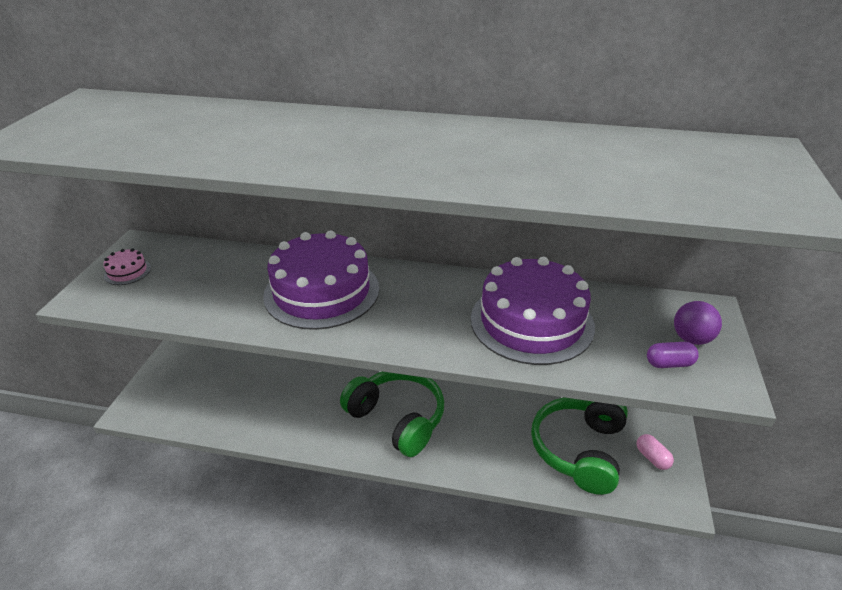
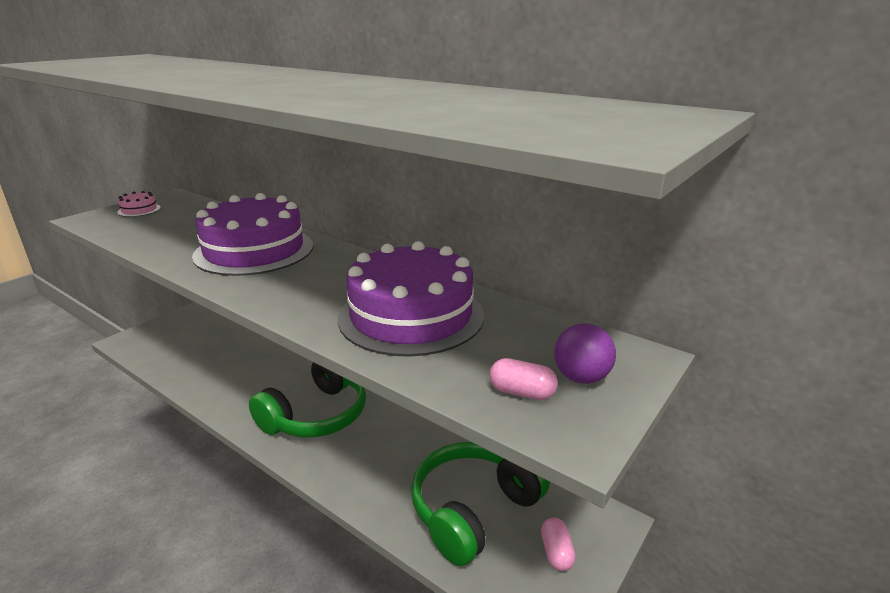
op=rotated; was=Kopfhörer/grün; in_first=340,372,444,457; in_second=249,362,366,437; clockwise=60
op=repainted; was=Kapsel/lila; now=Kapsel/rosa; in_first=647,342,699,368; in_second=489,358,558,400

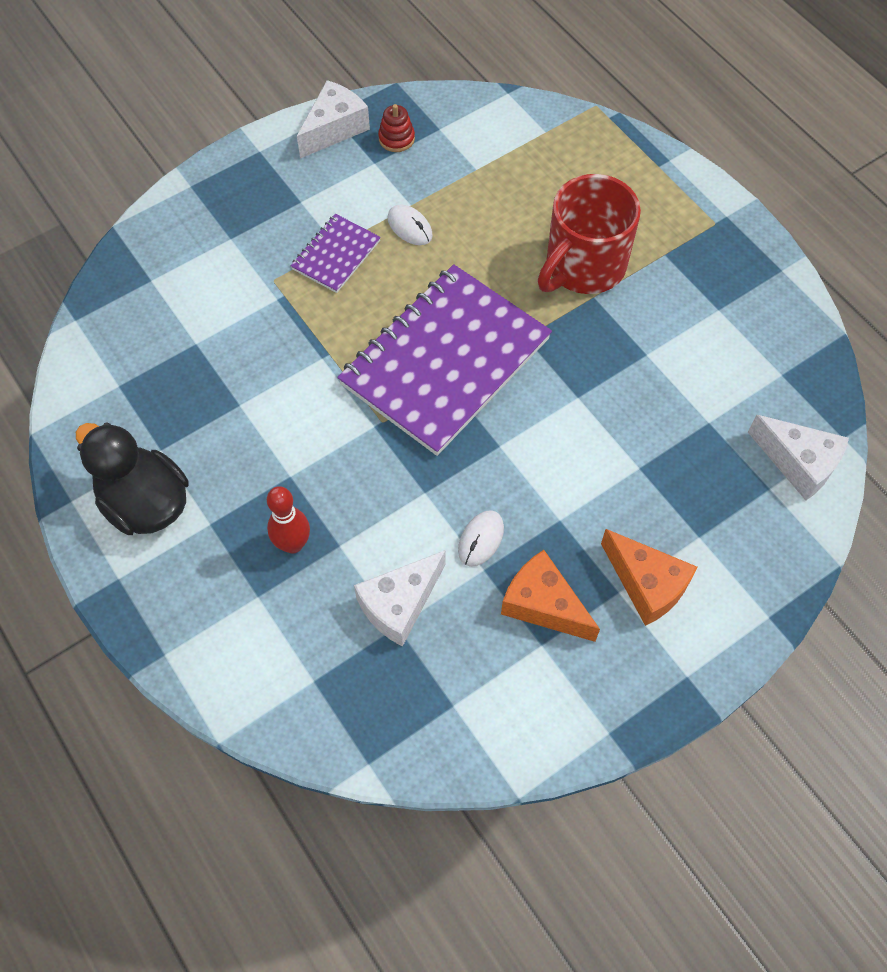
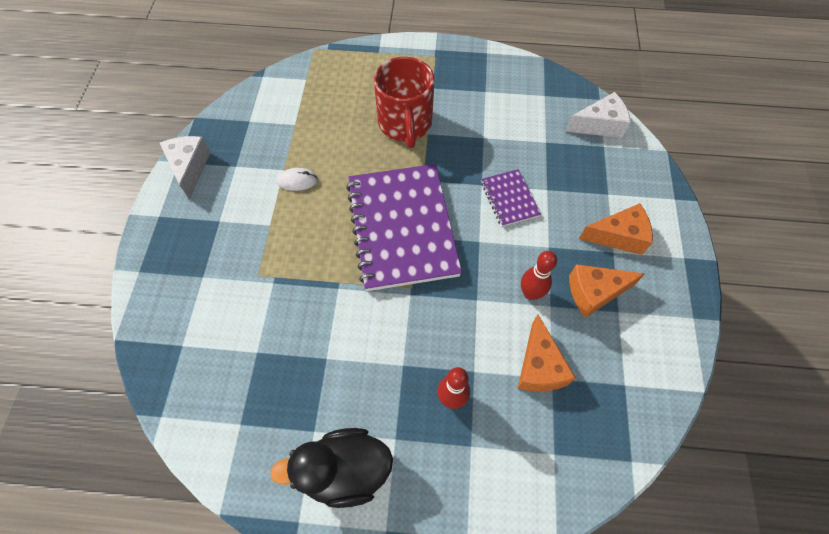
op=shifted; was=Notizbuch/lila; in_first=291,214,381,293; in_second=481,169,541,227
op=repainted; was=Käse/weiß; now=Käse/orange; in_first=354,550,446,647; in_second=518,314,576,392
op=gone; was=Stapelspielzeug/rot; in_first=378,104,415,152
op=swapped; was=Computermaus/weiß; now=Bowlingkegel/rot; in_first=458,510,504,567; in_second=521,251,557,300

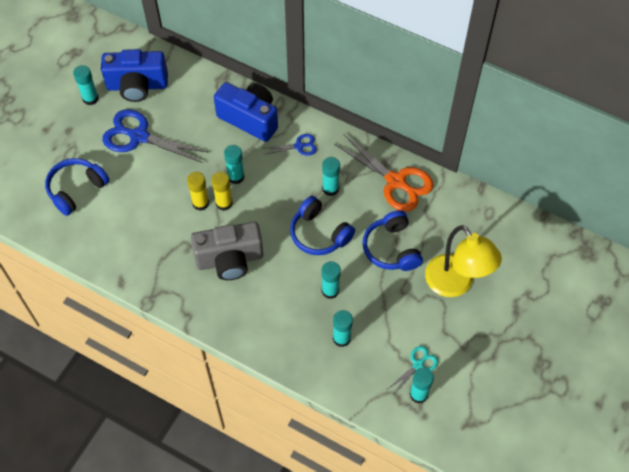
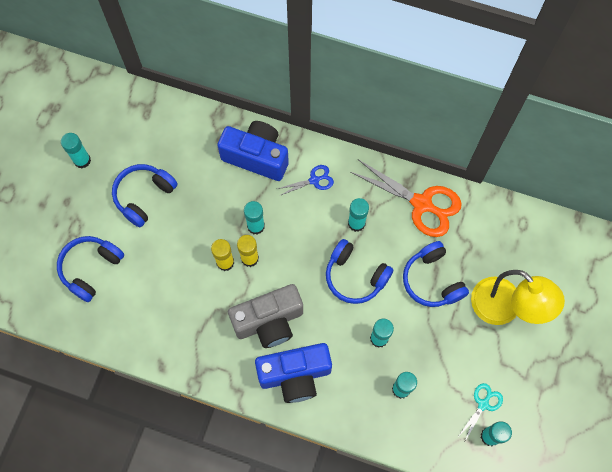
op=shifted; was=Kamera/blau; in_first=101,49,168,102; in_second=255,343,332,403
op=swapped; was=Schere/blau; now=Kopfhörer/blau; in_first=102,109,209,163; in_second=112,164,178,227

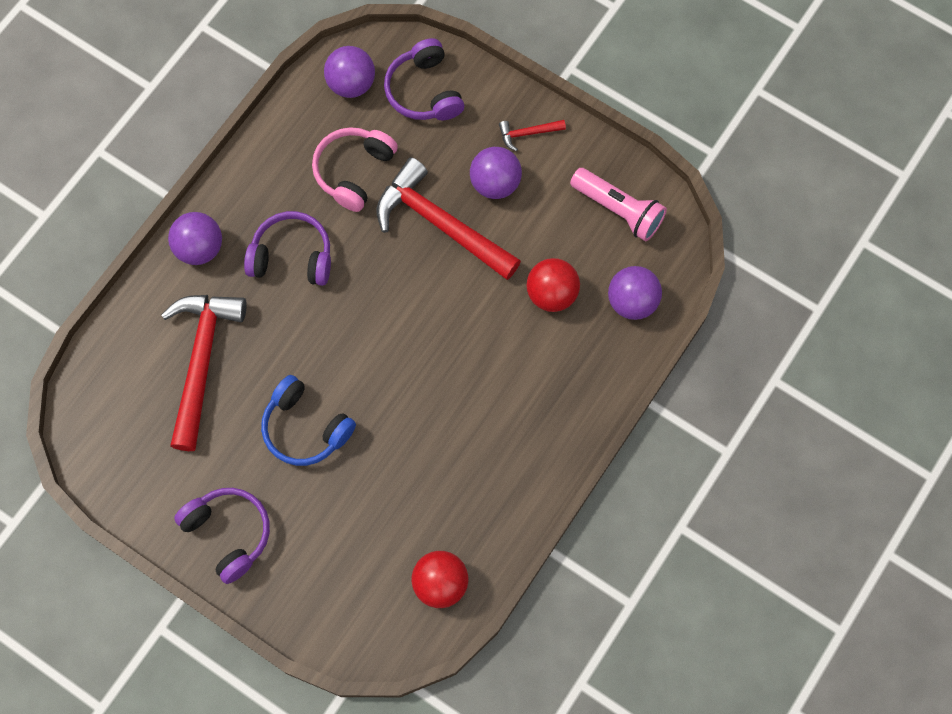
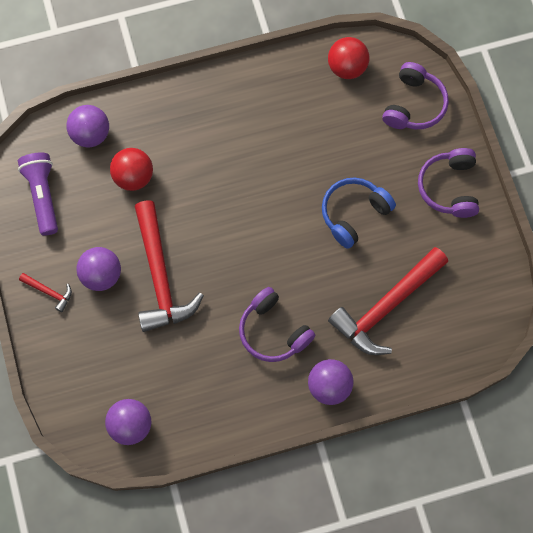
op=rotated; was=Kopfhörer/blau; in_first=261,375,356,466; in_second=322,177,396,249; clockwise=-120
op=gone; was=Kopfhörer/rosa; in_first=312,127,398,212
op=shifted; was=Kopfhörer/lila; in_first=384,38,464,120; in_second=382,62,449,129
op=repainted; was=Taschenlampe/rosa; now=Taschenlampe/lila; in_first=570,168,667,241; in_second=18,152,58,236

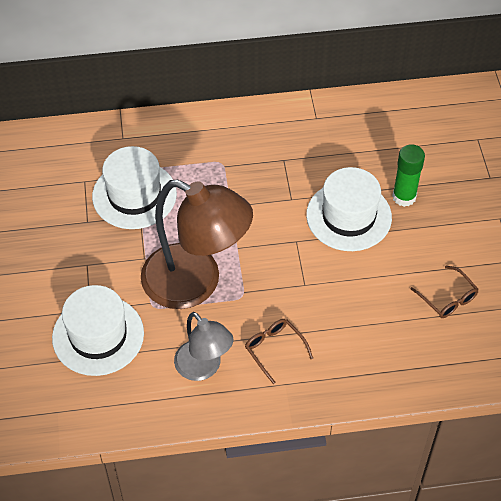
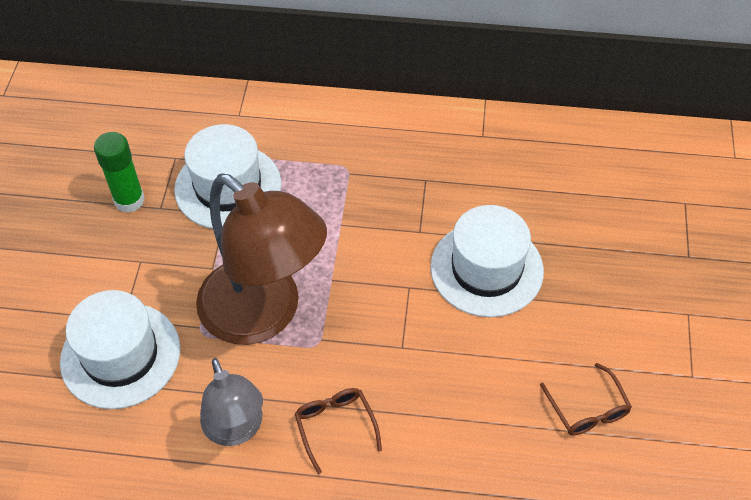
op=shifted; was=Klebestift/grün; in_first=392,144,425,207; in_second=94,132,145,213

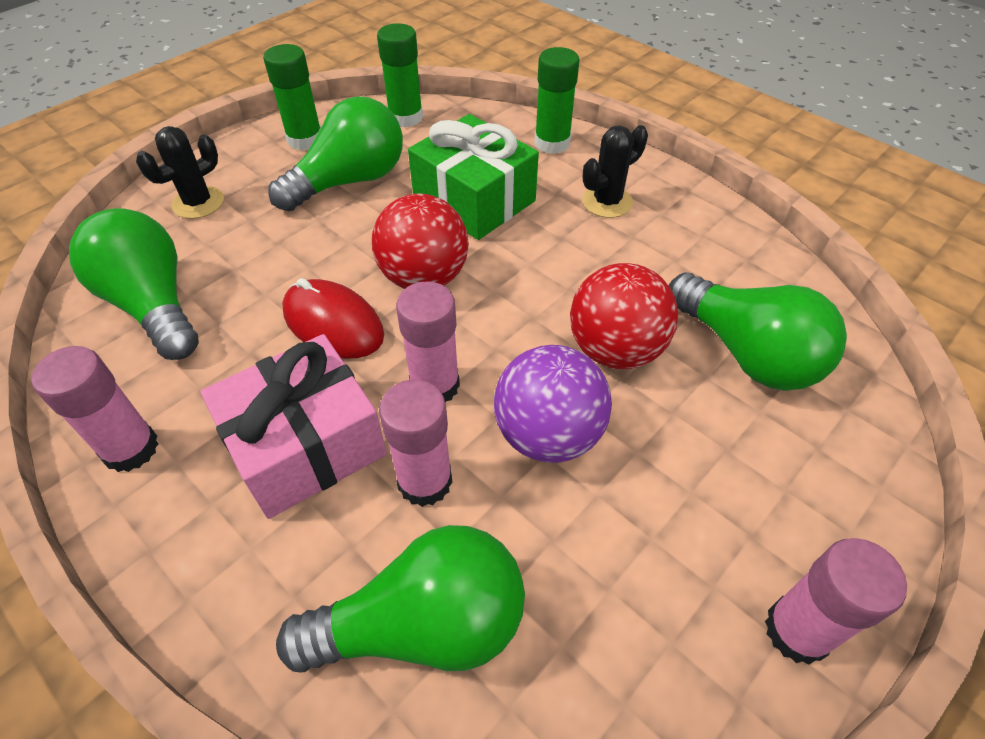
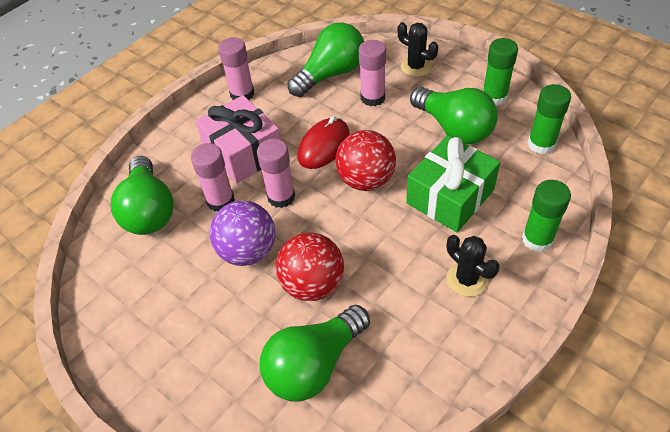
op=shifted; was=Klebestift/rosa; in_first=765,538,907,665; in_second=359,40,386,106

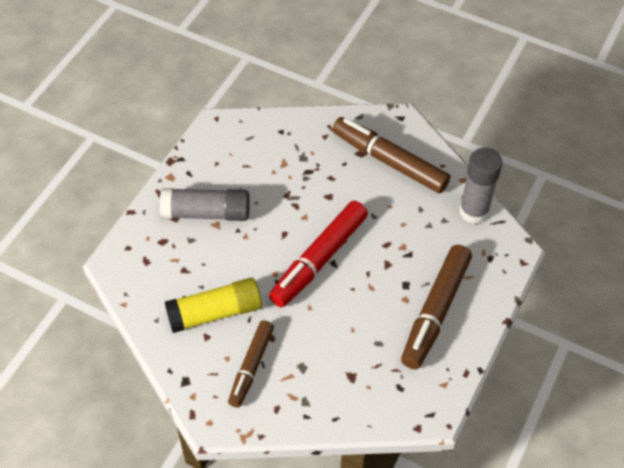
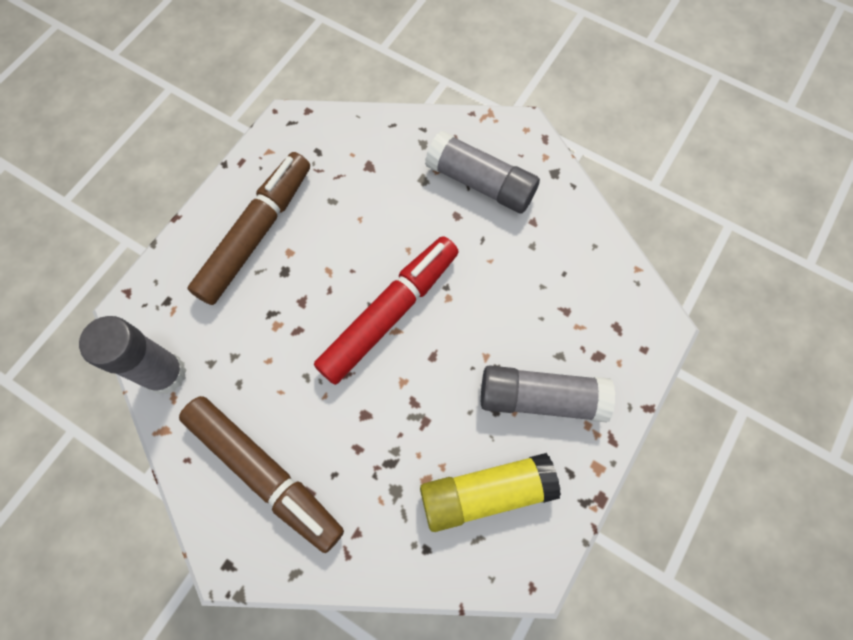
op=shifted; was=Klebestift/gelb; in_first=165,278,262,333; in_second=420,453,561,532
op=swapped; was=Filzstift/braun; now=Klebestift/grau; in_first=228,320,274,408; in_second=425,131,540,213

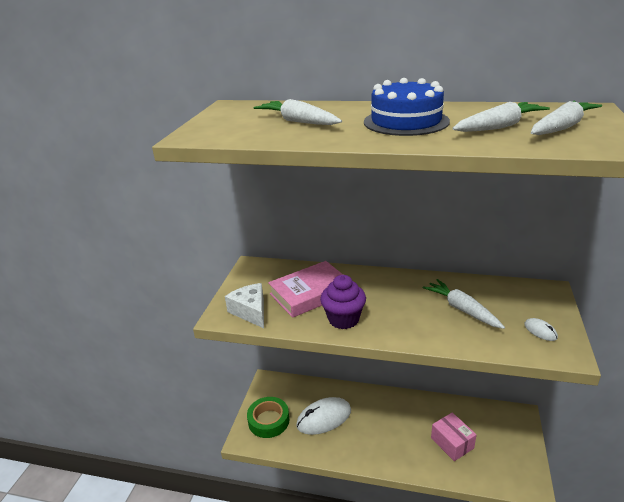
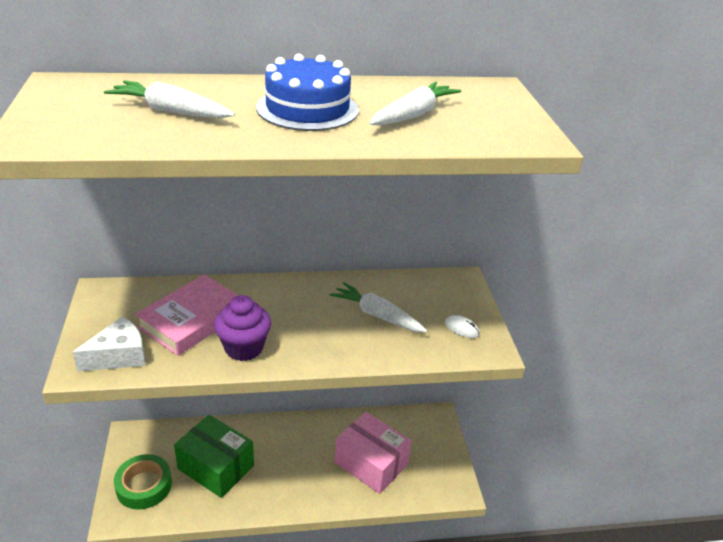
op=rotated; was=Käse/weiß; in_first=225,283,264,328; in_second=73,316,145,372; clockwise=105
op=swapped; was=Computermaus/weiß; now=Schachtel/grün; in_first=296,397,351,435; in_second=174,415,254,498
op=scaled; was=Schachtel/rosa; in_first=431,412,477,461; in_second=335,412,412,494; ratio=1.51
op=gone; was=Karotte/weiß; in_first=531,101,602,135

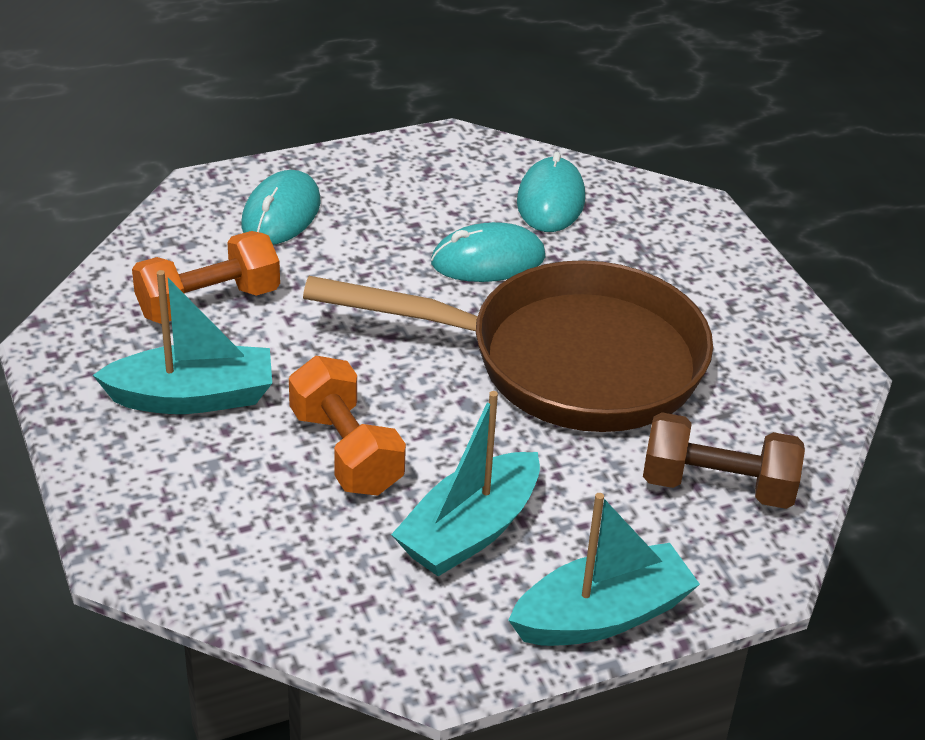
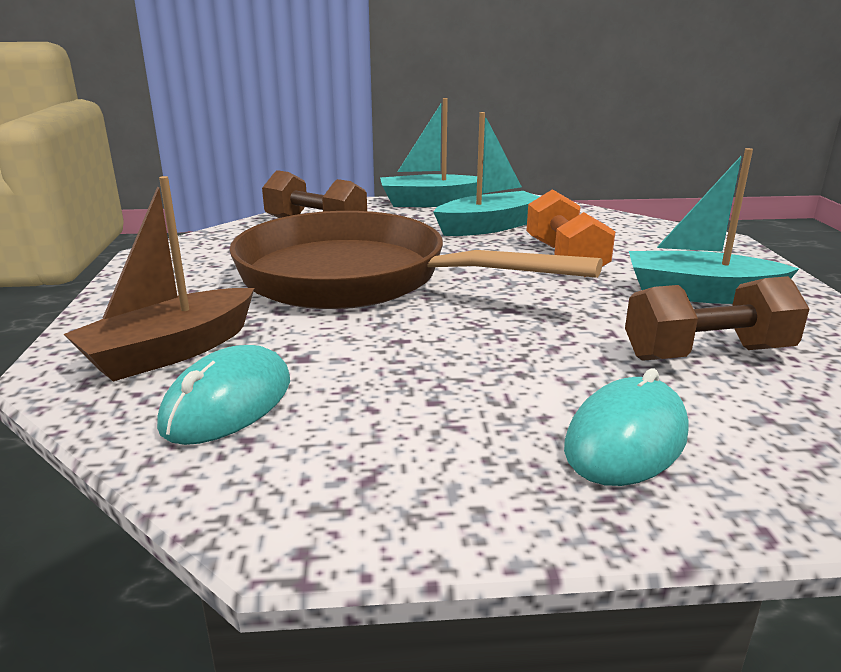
op=repainted; was=Hantel/orange; now=Hantel/braun; in_first=132,231,280,324; in_second=625,276,810,361
op=gone; was=Computermaus/türkis; in_first=431,222,545,282
op=new; now=Boot/braun; in_second=64,176,254,381

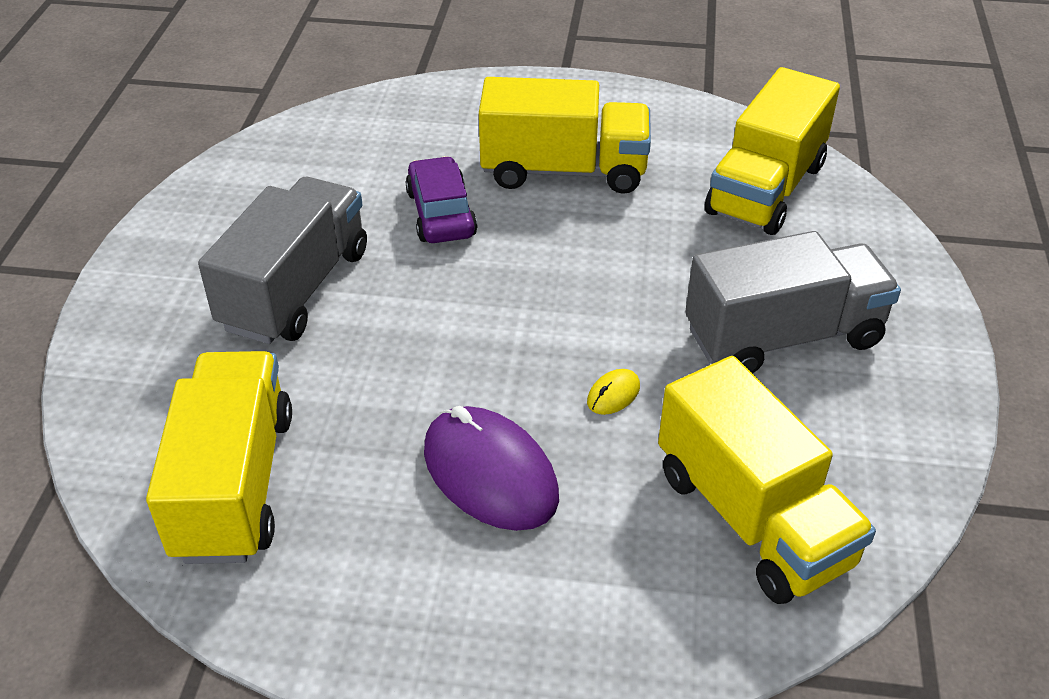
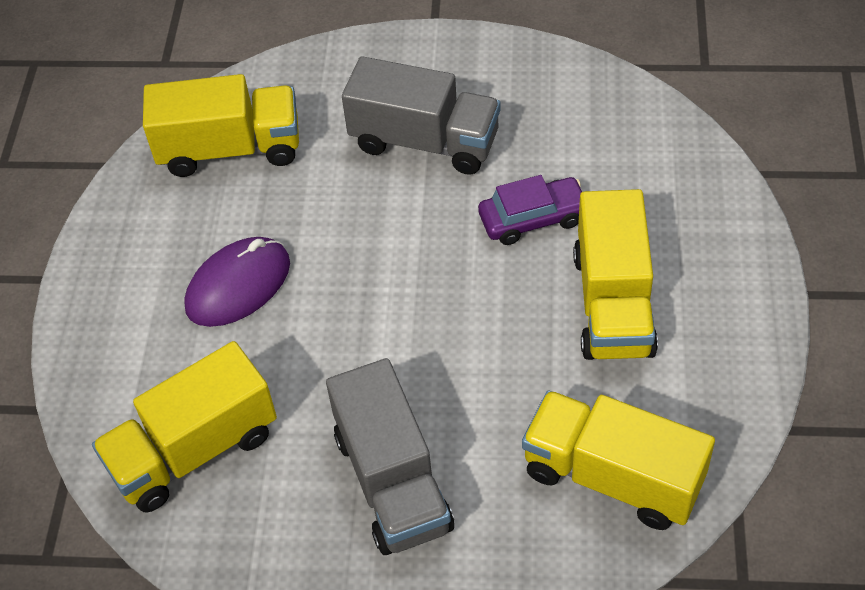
op=gone; was=Computermaus/gelb; in_first=587,369,640,415

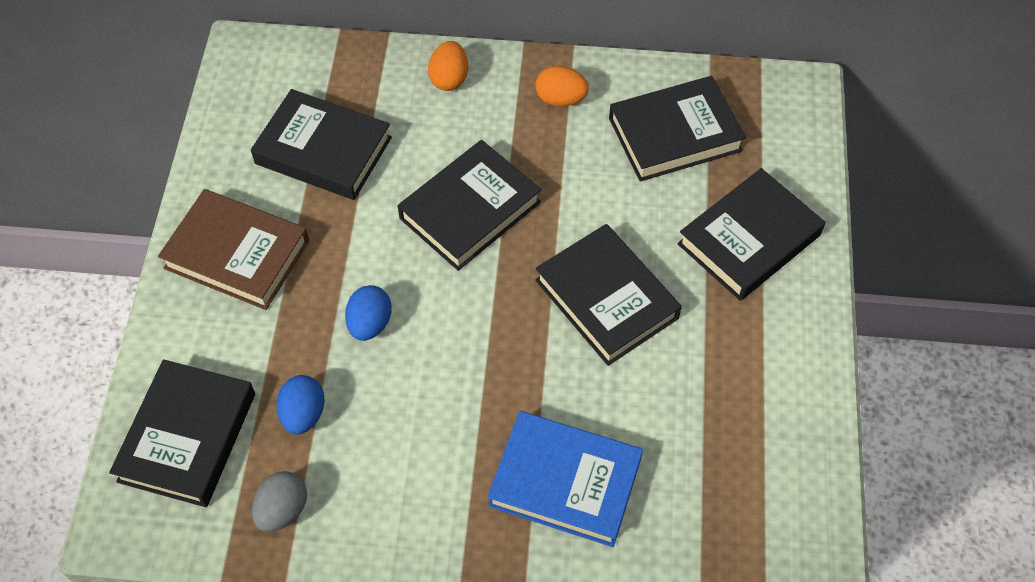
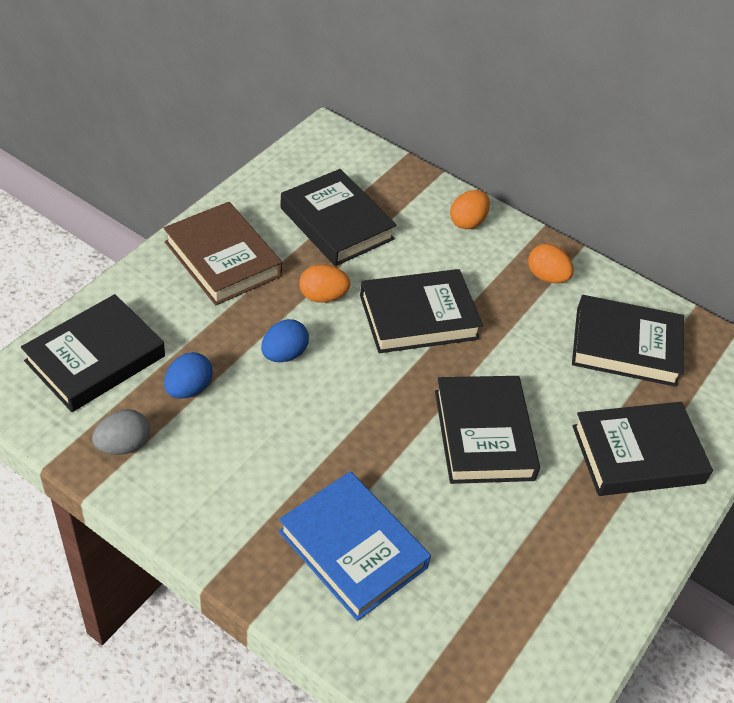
op=new; now=Ei/orange; in_second=299,264,351,303

